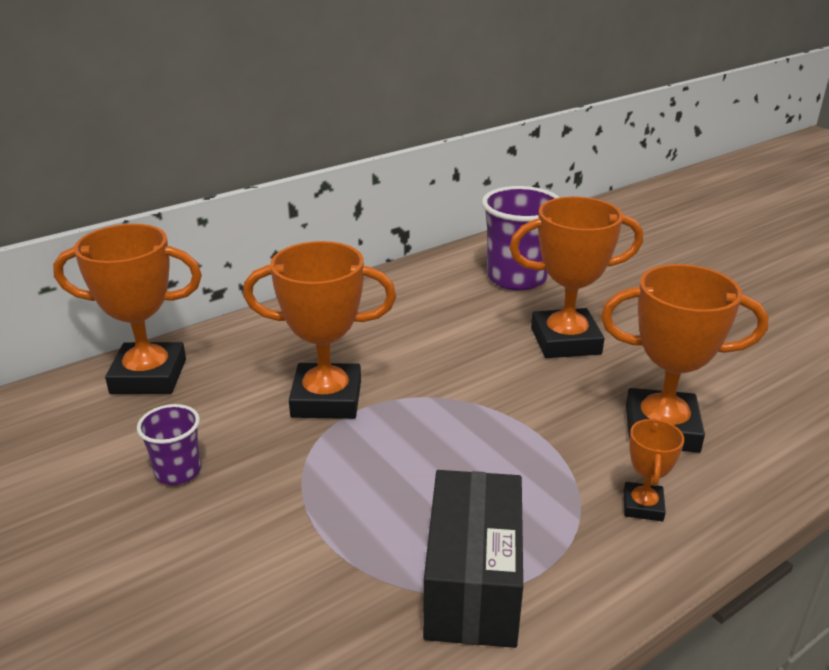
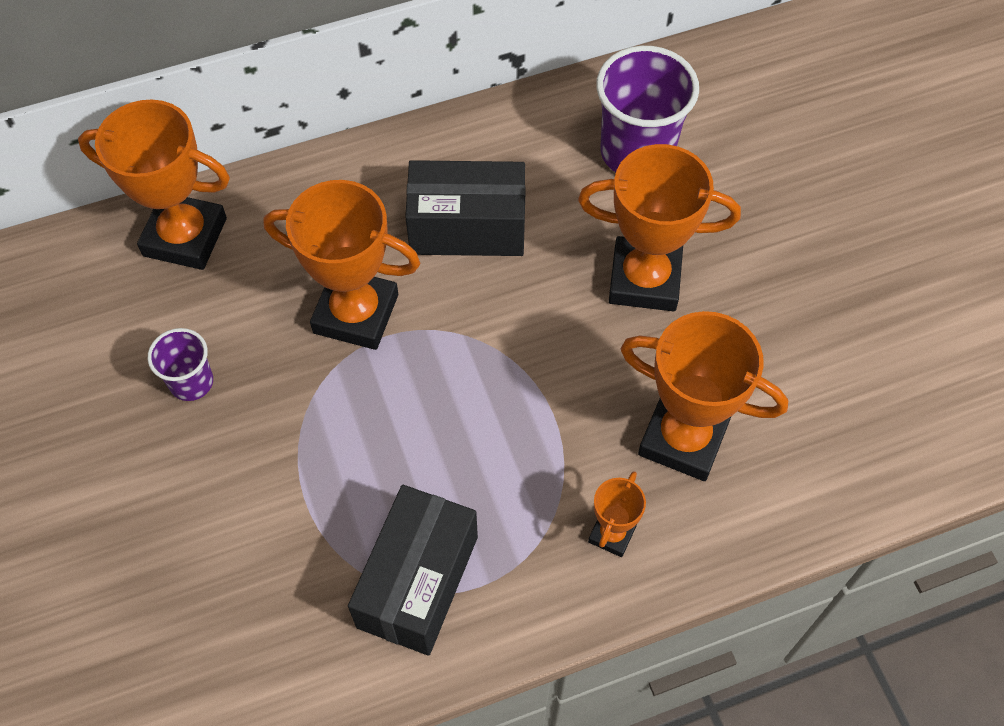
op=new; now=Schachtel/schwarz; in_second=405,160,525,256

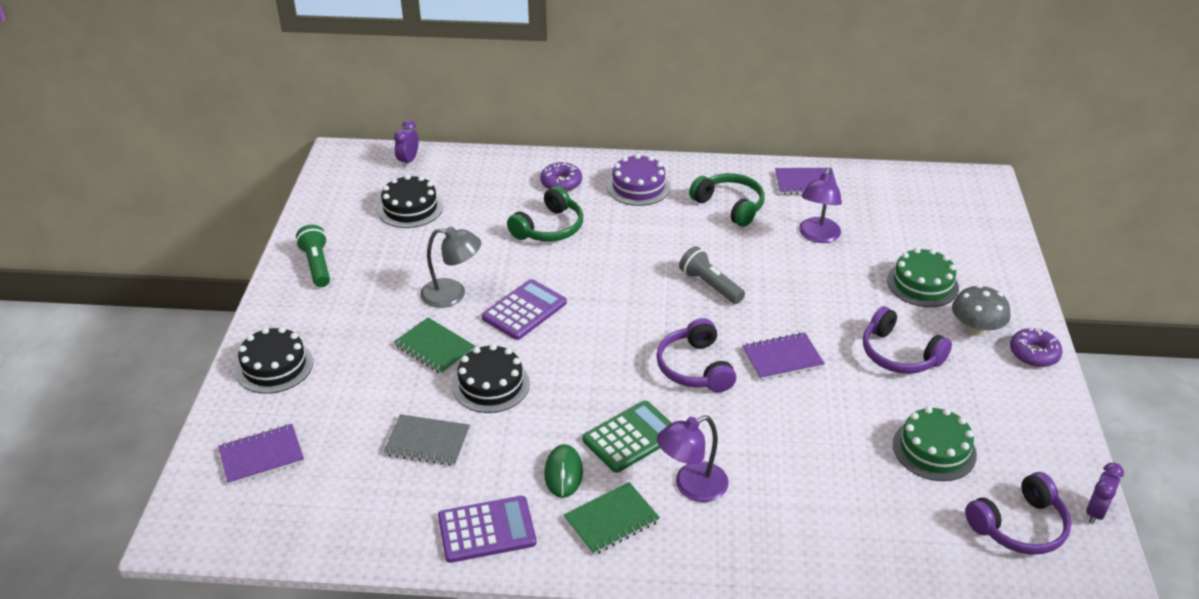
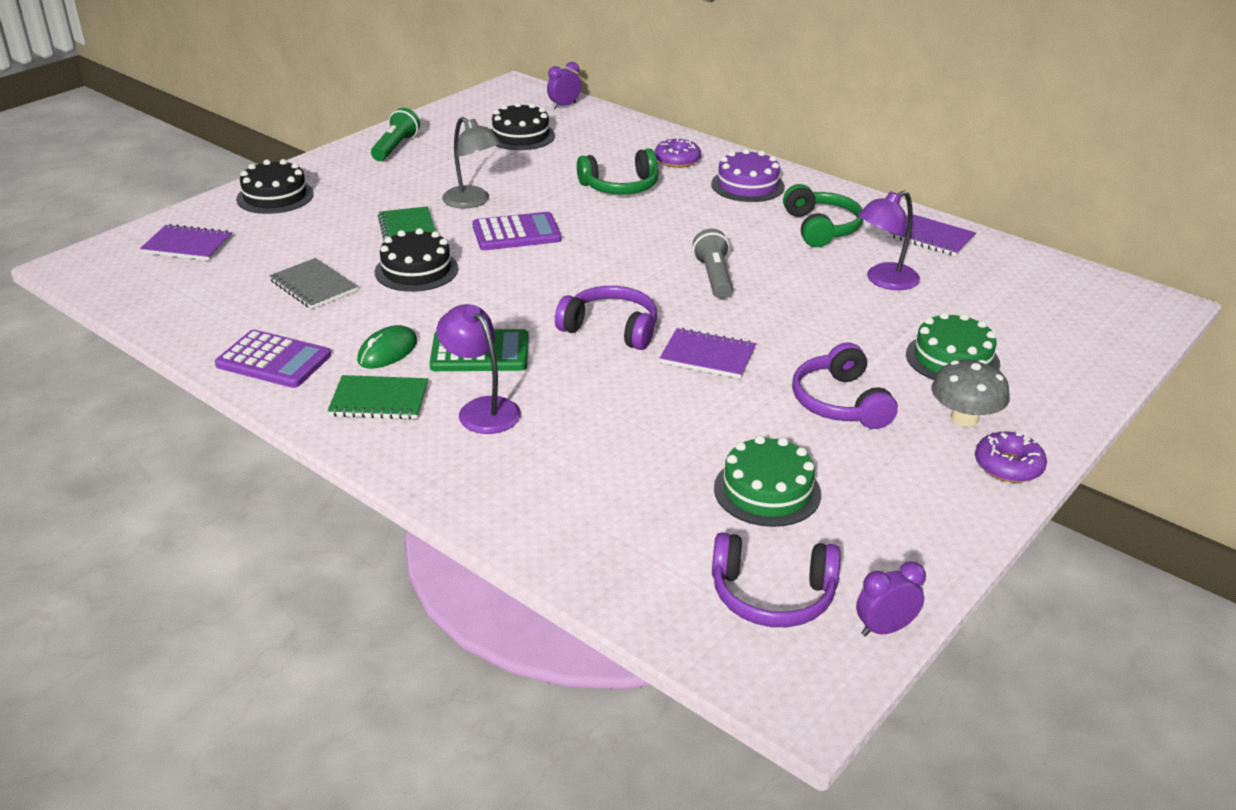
op=rotated; was=Kopfhörer/lila; in_first=656,318,736,392; in_second=555,286,657,350; clockwise=90
op=rotated; was=Lampe/lila; in_first=657,415,729,502; in_second=437,304,521,434; clockwise=45

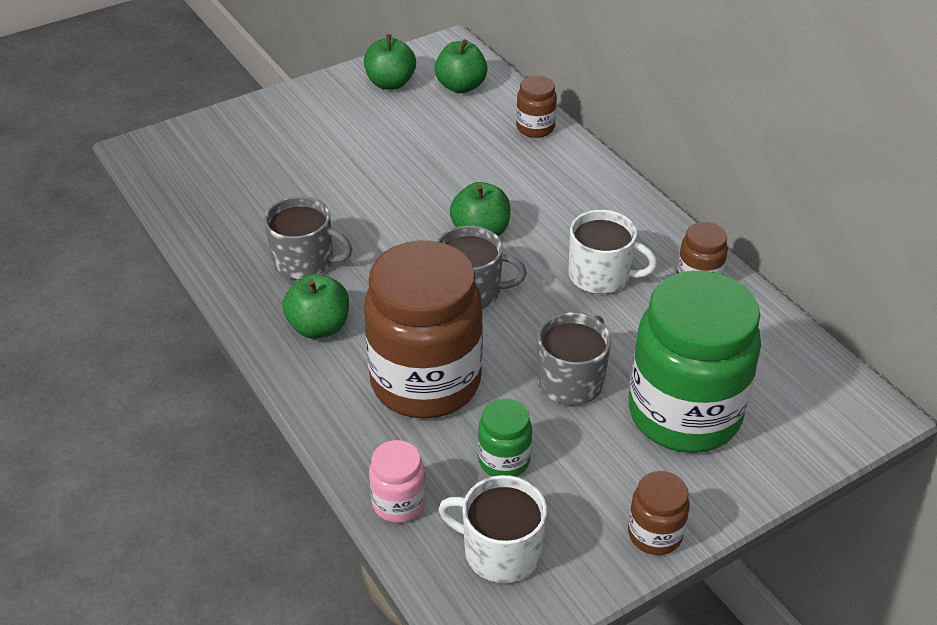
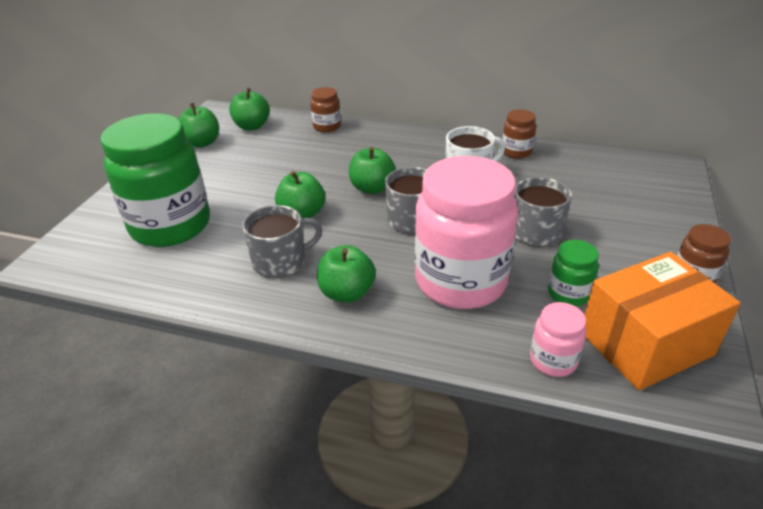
op=repainted; was=Einmachglas/braun; now=Einmachglas/rosa; in_first=364,241,483,419; in_second=415,156,519,309
op=swapped; was=Tasse/weiß; now=Schachtel/orange; in_first=438,475,547,583; in_second=584,252,741,390
op=shifted; was=Einmachglas/grün; in_first=629,271,761,453; in_second=100,113,210,247
op=new; now=Apfel/grün; in_second=275,171,325,218

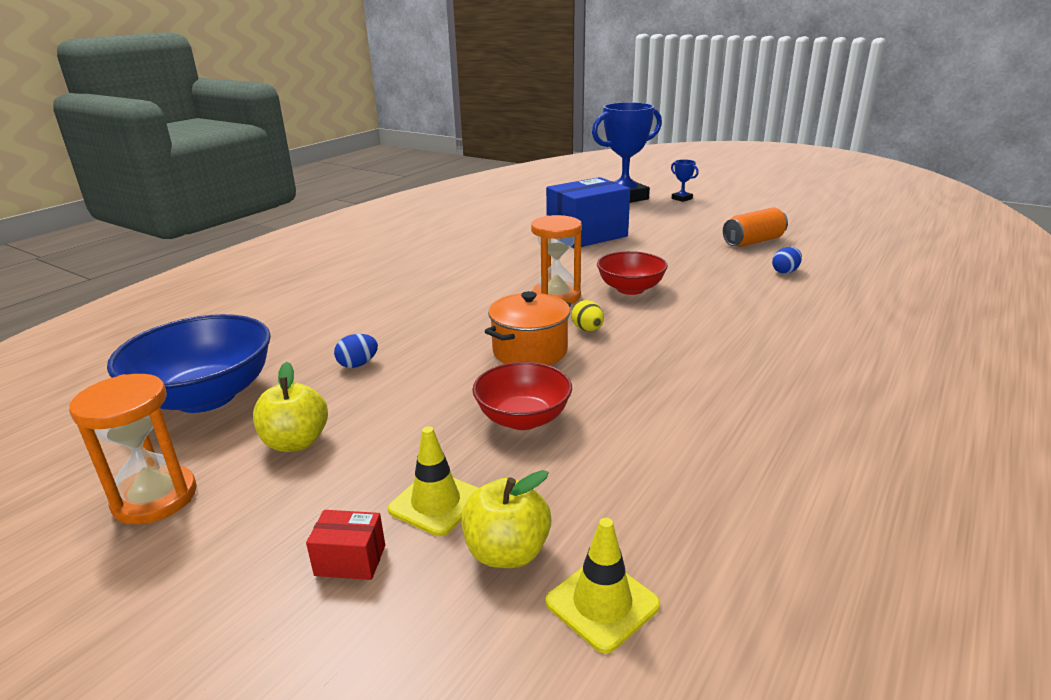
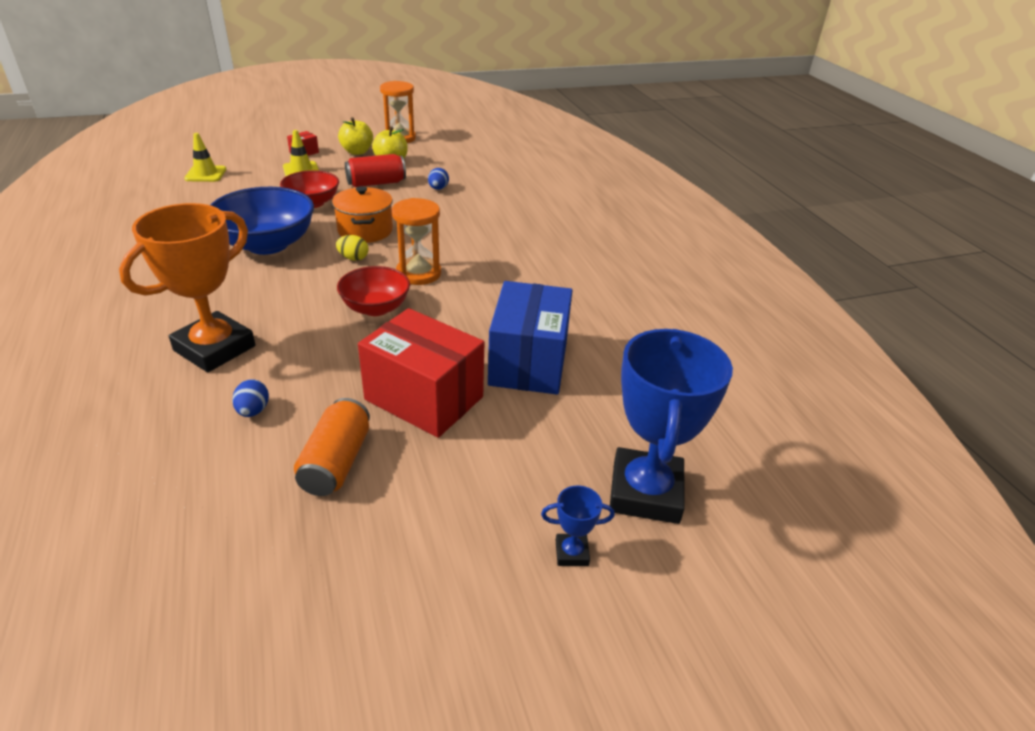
op=shifted; was=Schüssel/blau; in_first=107,314,271,413; in_second=211,187,314,255
op=shifted; was=Apfel/gelb; in_first=461,470,552,568; in_second=338,117,373,155
op=new; now=Pokal/orange; in_second=119,203,255,372
op=new; now=Dose/rot; in_second=345,154,406,187
op=new; now=Schachtel/rot; in_second=358,308,484,438

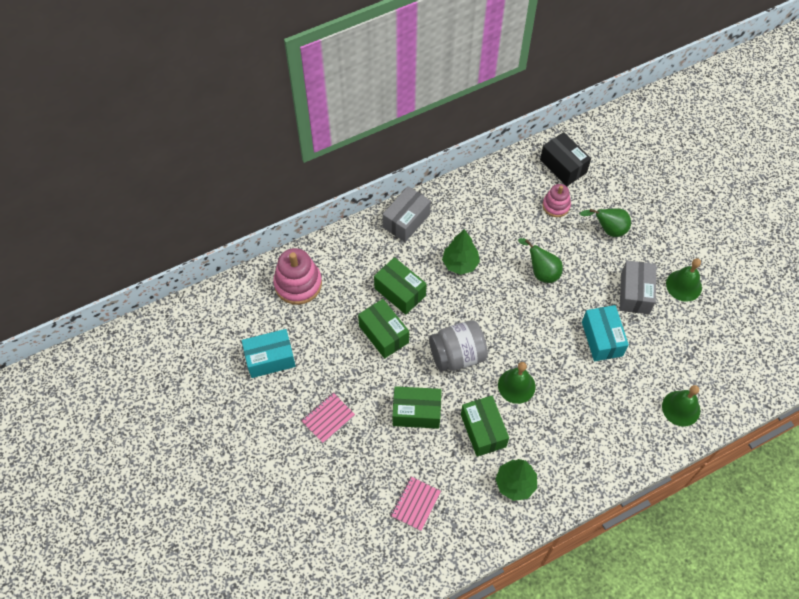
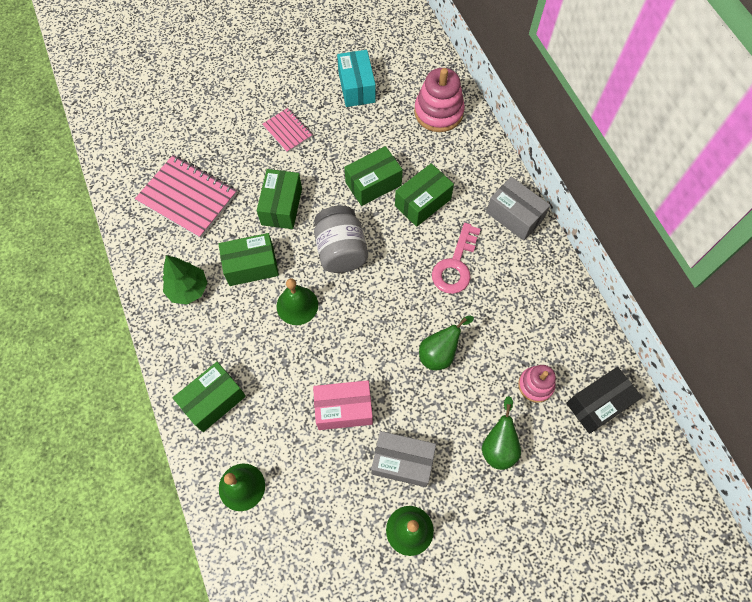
op=scaled; was=Notizbuch/rosa; in_first=391,477,441,531; in_second=135,155,237,238; ratio=1.83
op=swapped; was=Baum/grün; now=Schlüssel/rosa; in_first=442,229,480,275; in_second=432,223,481,294
op=repainted; was=Schachtel/türkis; now=Schachtel/rosa; in_first=582,305,629,361; in_second=313,380,373,430
op=new; now=Schachtel/grün; in_second=173,362,246,432

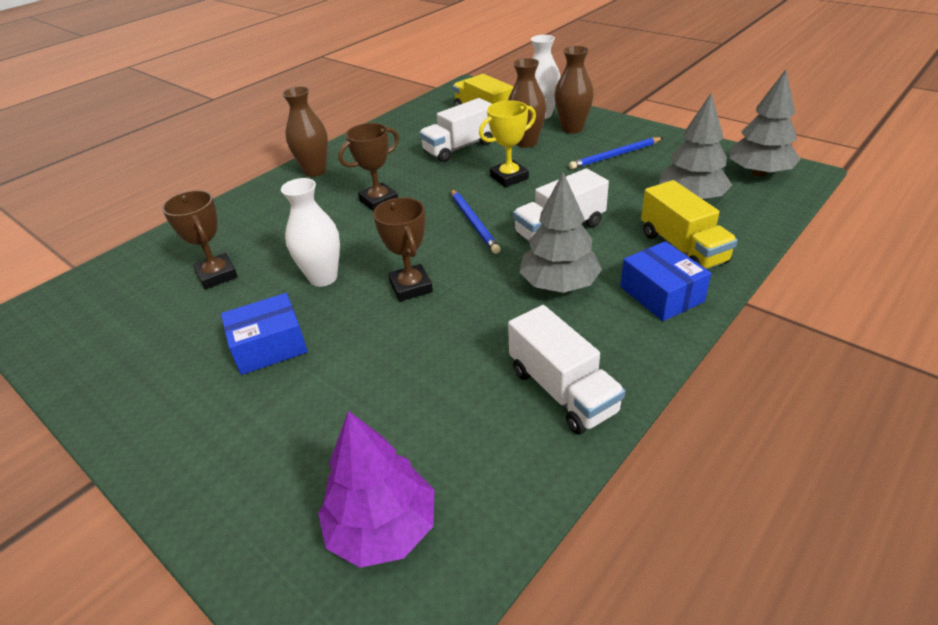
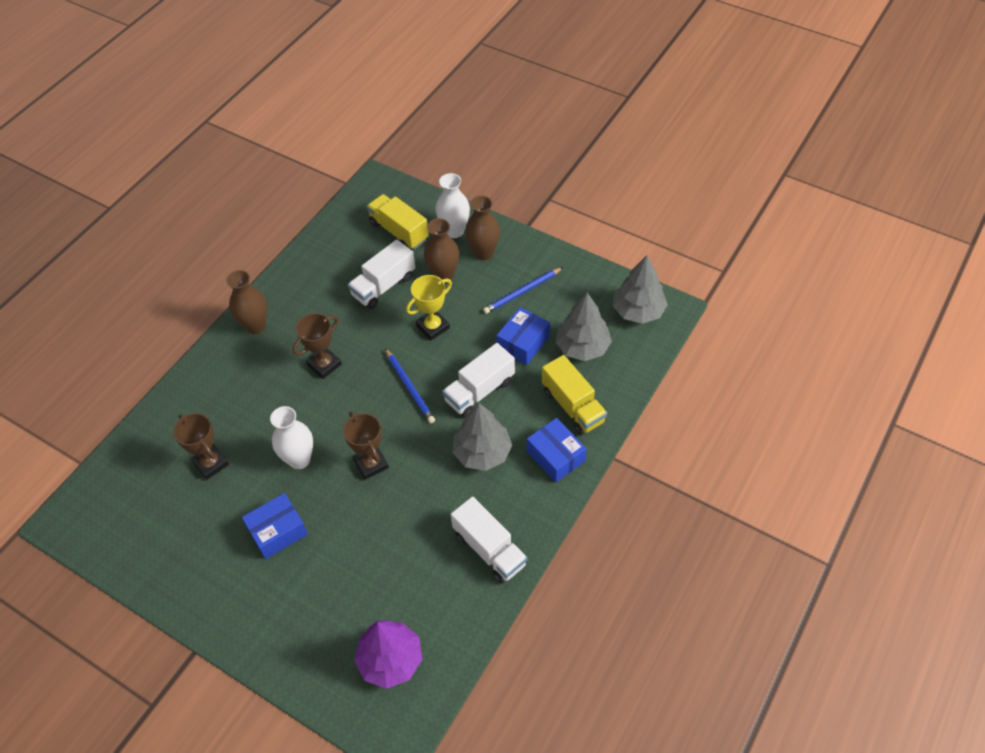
op=new; now=Schachtel/blau; in_second=496,307,550,365

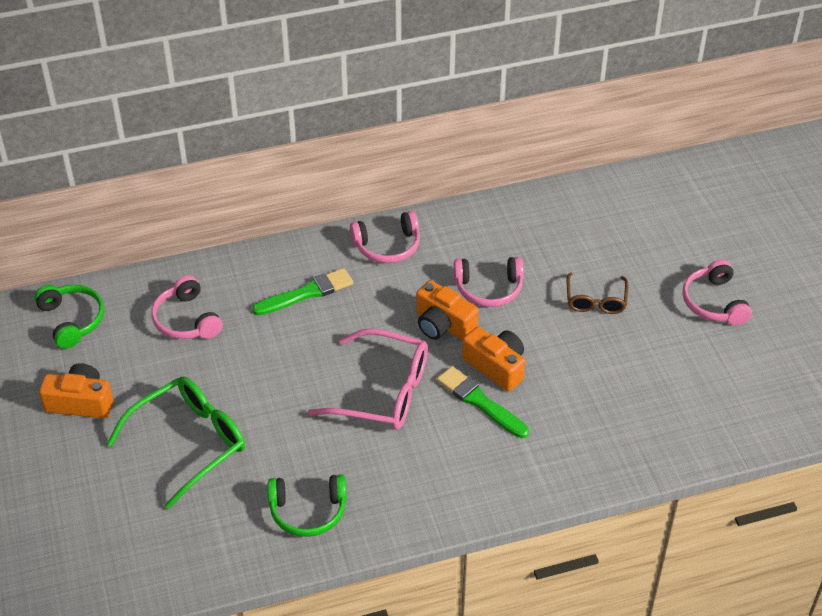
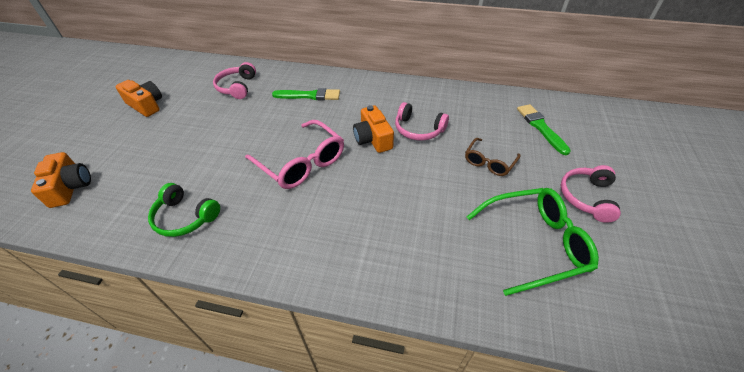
op=gone; was=Kopfhörer/grün; in_first=34,285,104,349
op=shifted; was=Brille/grün; in_first=107,376,245,509; in_second=467,188,599,296
op=gone; was=Kopfhörer/rosa; in_first=350,211,420,263
op=shifted; was=Pinsel/grün; in_first=437,366,529,438; in_second=517,104,571,155
op=shifted; was=Kamera/orange; in_first=462,327,525,391; in_second=31,152,91,208

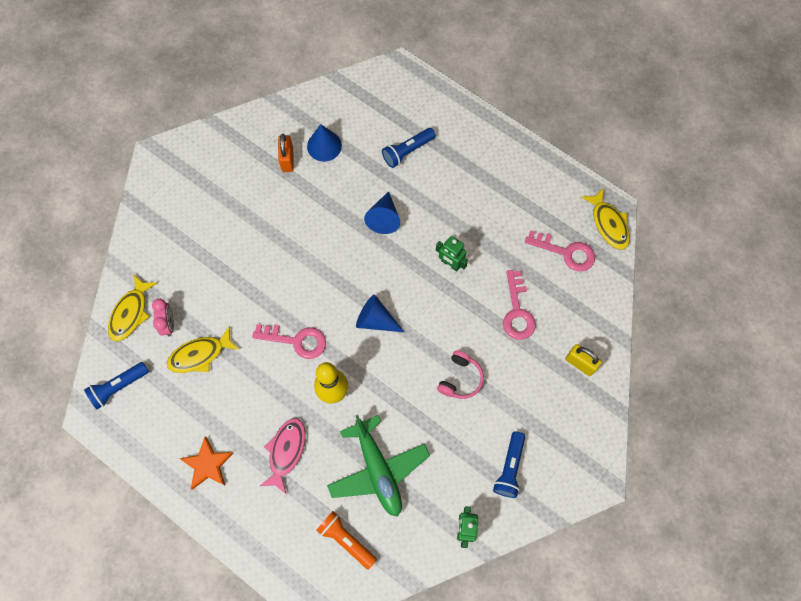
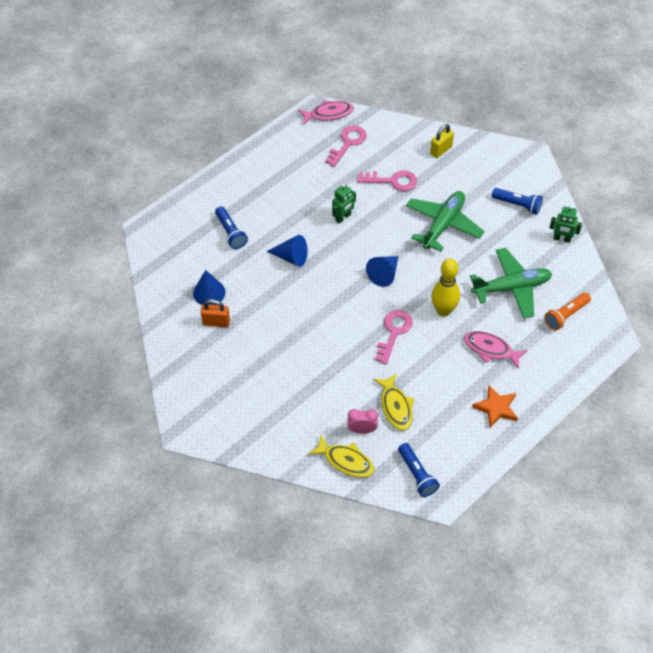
op=swapped; was=Kopfhörer/rosa; now=Flugzeug/grün; in_first=437,350,484,399; in_second=406,191,484,252
op=repainted; was=Fisch/gelb; now=Fisch/rosa; in_first=581,188,630,250; in_second=298,100,354,125

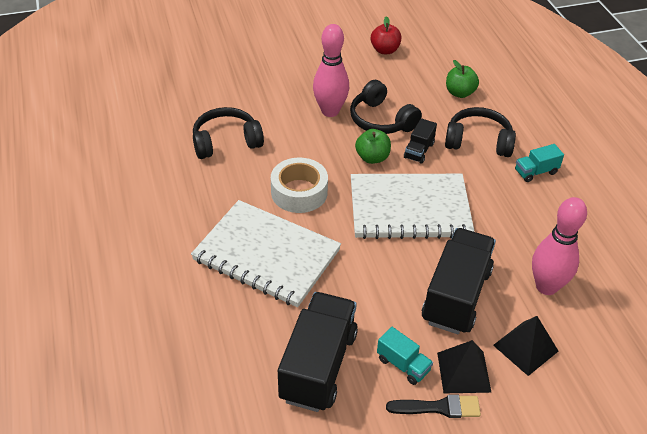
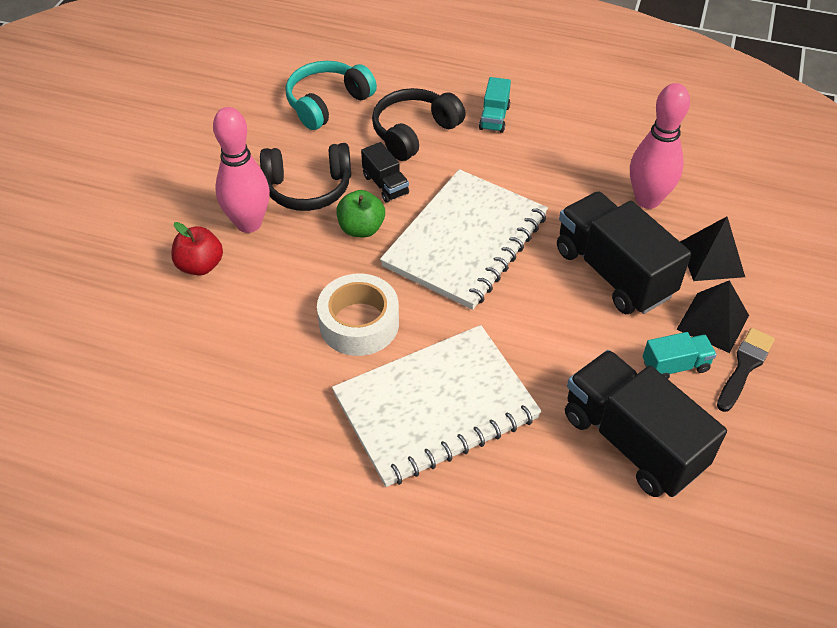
op=gone; was=Kopfhörer/schwarz; in_first=193,107,264,159
op=shifted; was=Apfel/rot; in_first=371,16,402,54; in_second=171,222,223,276
op=swapped; was=Apfel/grün; now=Kopfhörer/türkis; in_first=446,60,479,98; in_second=286,61,377,130

